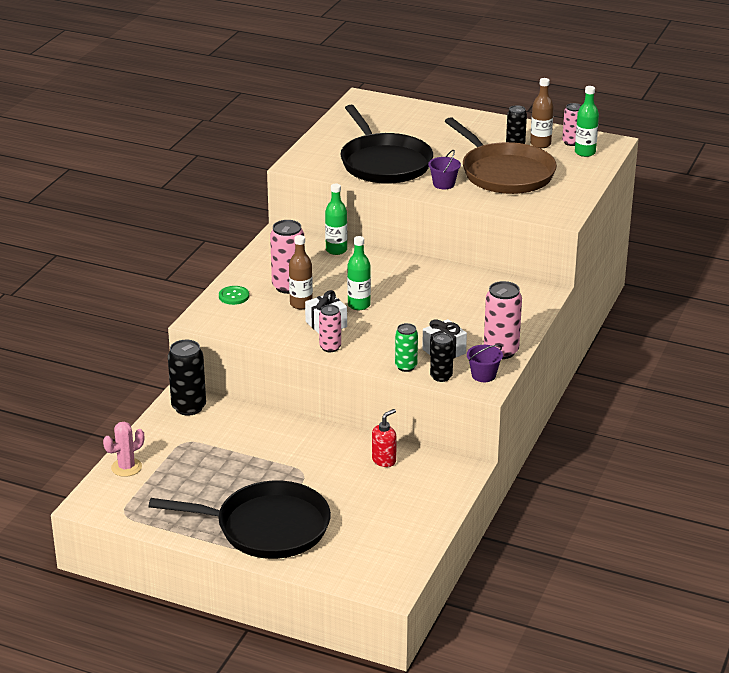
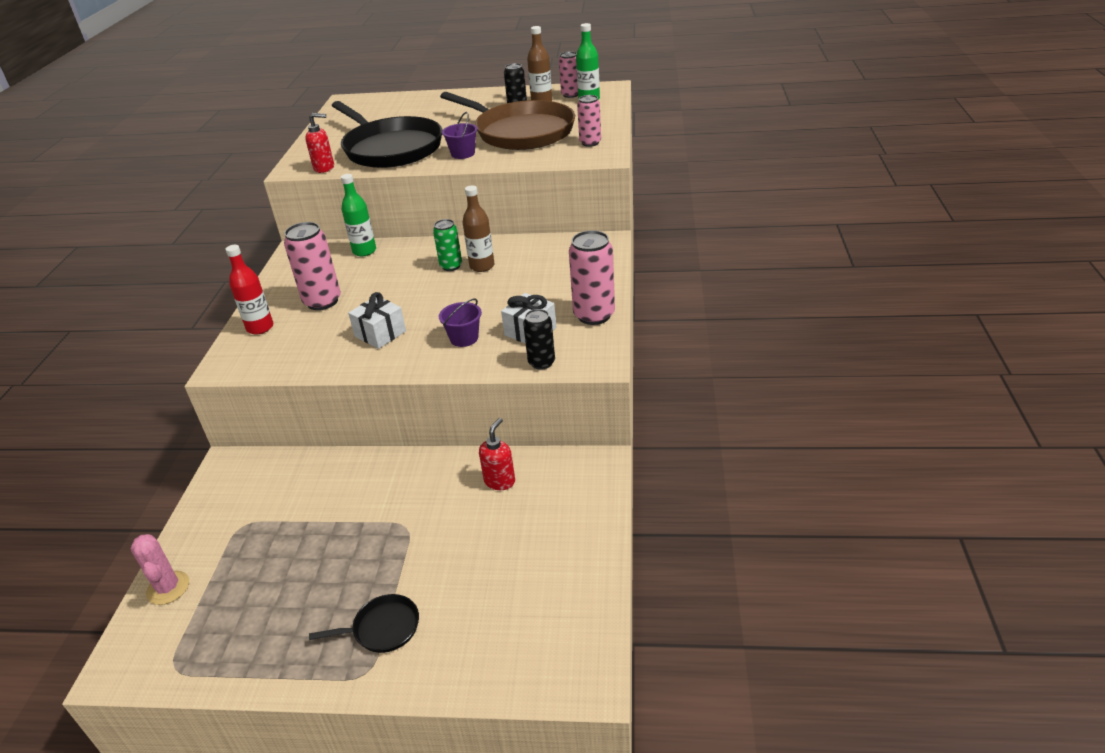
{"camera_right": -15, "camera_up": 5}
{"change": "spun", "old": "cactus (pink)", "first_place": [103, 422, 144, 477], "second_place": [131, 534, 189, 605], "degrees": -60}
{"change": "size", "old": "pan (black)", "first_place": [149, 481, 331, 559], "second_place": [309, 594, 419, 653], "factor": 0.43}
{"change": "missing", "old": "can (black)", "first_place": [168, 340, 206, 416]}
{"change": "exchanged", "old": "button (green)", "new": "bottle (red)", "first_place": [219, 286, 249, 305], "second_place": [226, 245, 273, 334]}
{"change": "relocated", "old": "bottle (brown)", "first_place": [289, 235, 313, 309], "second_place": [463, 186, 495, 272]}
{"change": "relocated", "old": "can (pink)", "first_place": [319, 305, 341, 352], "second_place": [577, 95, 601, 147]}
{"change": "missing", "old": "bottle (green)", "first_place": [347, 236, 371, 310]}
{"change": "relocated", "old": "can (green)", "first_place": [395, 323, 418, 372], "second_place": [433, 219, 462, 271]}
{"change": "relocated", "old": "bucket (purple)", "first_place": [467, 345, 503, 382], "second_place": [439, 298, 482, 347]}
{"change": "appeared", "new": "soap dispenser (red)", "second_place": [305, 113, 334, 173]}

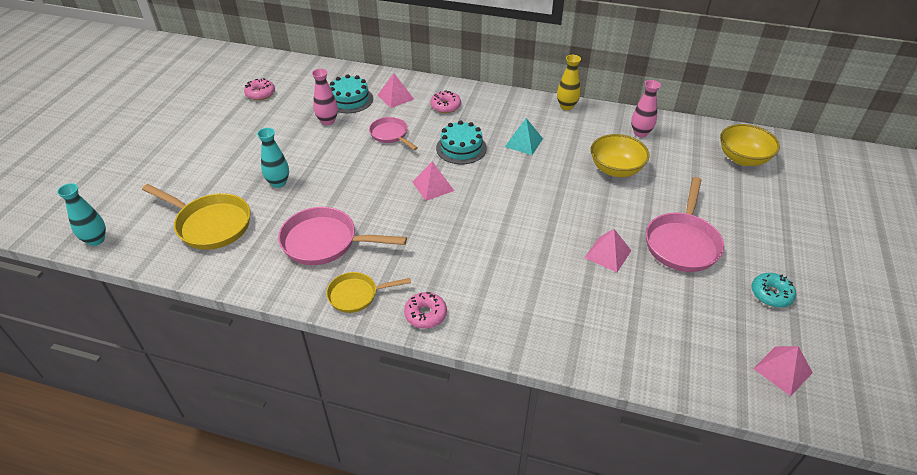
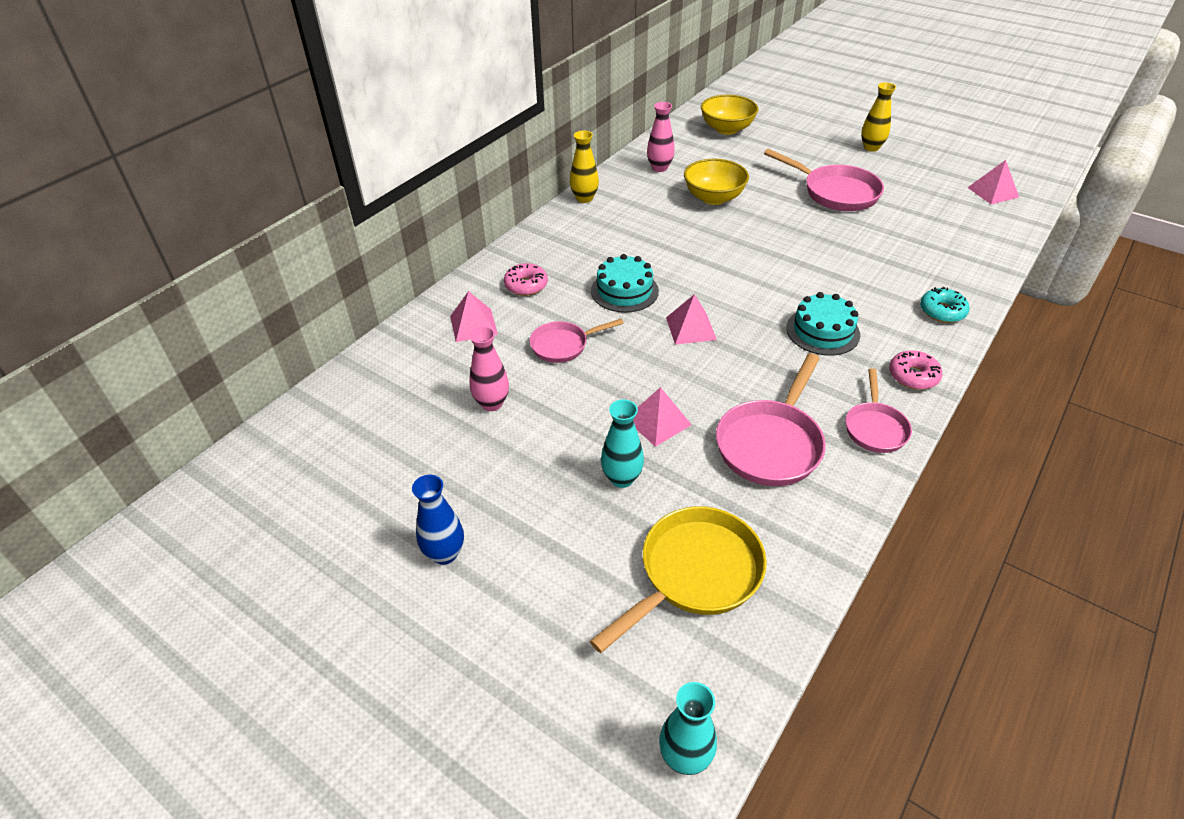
{"camera_right": -70, "camera_up": 0}
{"change": "missing", "old": "donut (pink)", "first_place": [244, 78, 275, 100]}
{"change": "colour", "old": "pan (yellow)", "new": "pan (pink)", "first_place": [326, 272, 411, 313], "second_place": [846, 368, 912, 453]}
{"change": "relocated", "old": "cake (turquoise)", "first_place": [330, 74, 373, 113], "second_place": [786, 292, 860, 356]}
{"change": "missing", "old": "pyramid (turquoise)", "first_place": [505, 118, 543, 155]}
{"change": "relocated", "old": "pyramid (pink)", "first_place": [584, 229, 631, 272], "second_place": [633, 387, 692, 447]}
{"change": "relocated", "old": "donut (turquoise)", "first_place": [752, 273, 796, 308], "second_place": [920, 287, 970, 323]}
{"change": "appeared", "new": "vase (blue)", "second_place": [412, 475, 464, 565]}
{"change": "appeared", "new": "vase (yellow)", "second_place": [861, 82, 896, 151]}

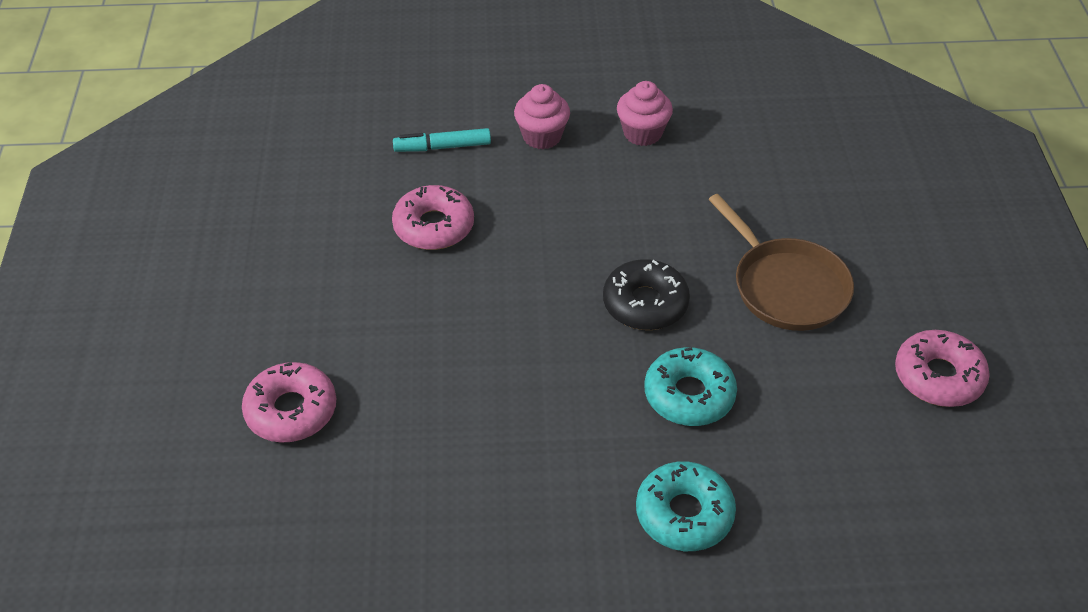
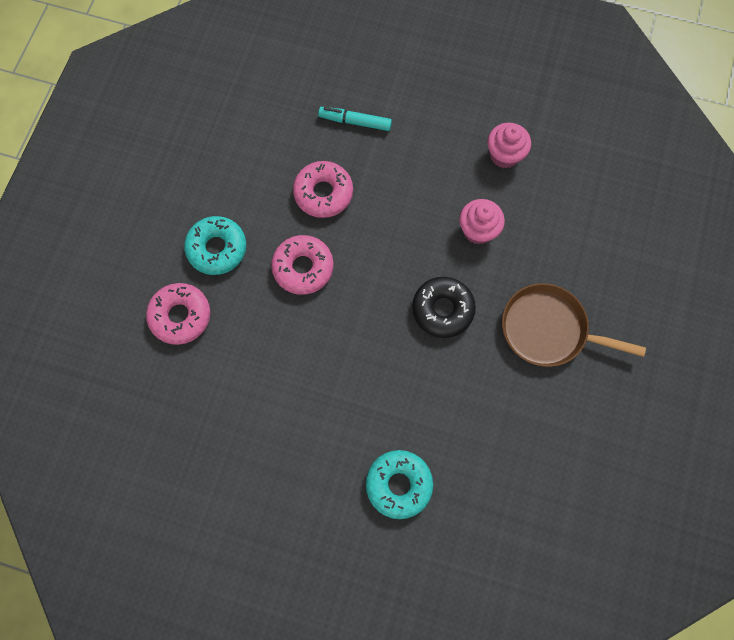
{"camera_right": 20, "camera_up": 25}
{"change": "relocated", "old": "cupcake (pink)", "first_place": [514, 84, 570, 149], "second_place": [459, 199, 505, 244]}
{"change": "relocated", "old": "donut (turquoise)", "first_place": [644, 347, 737, 426], "second_place": [184, 216, 246, 275]}
{"change": "spun", "old": "pan (brown)", "first_place": [708, 194, 854, 331], "second_place": [502, 283, 646, 367], "degrees": 120}
{"change": "relocated", "old": "donut (pink)", "first_place": [895, 330, 990, 407], "second_place": [271, 235, 333, 295]}

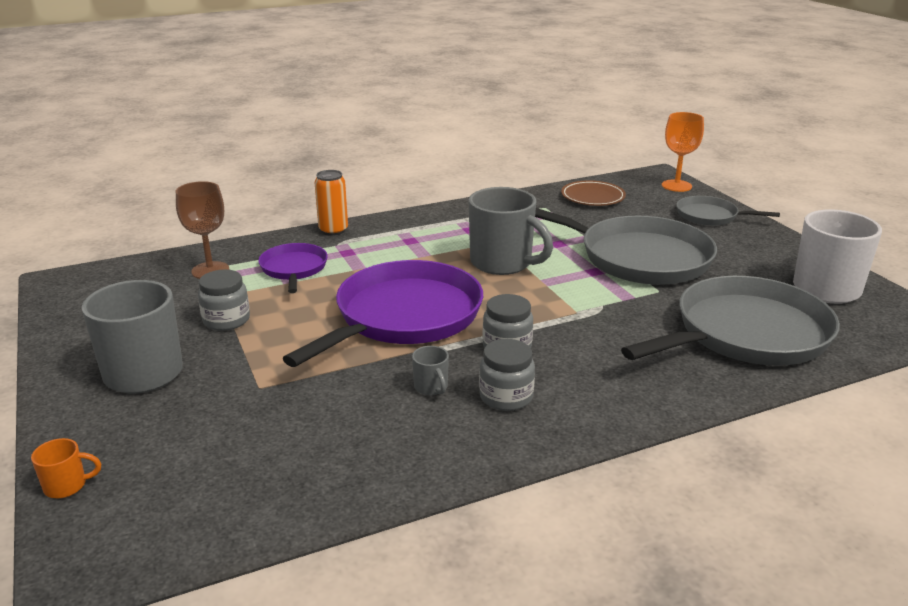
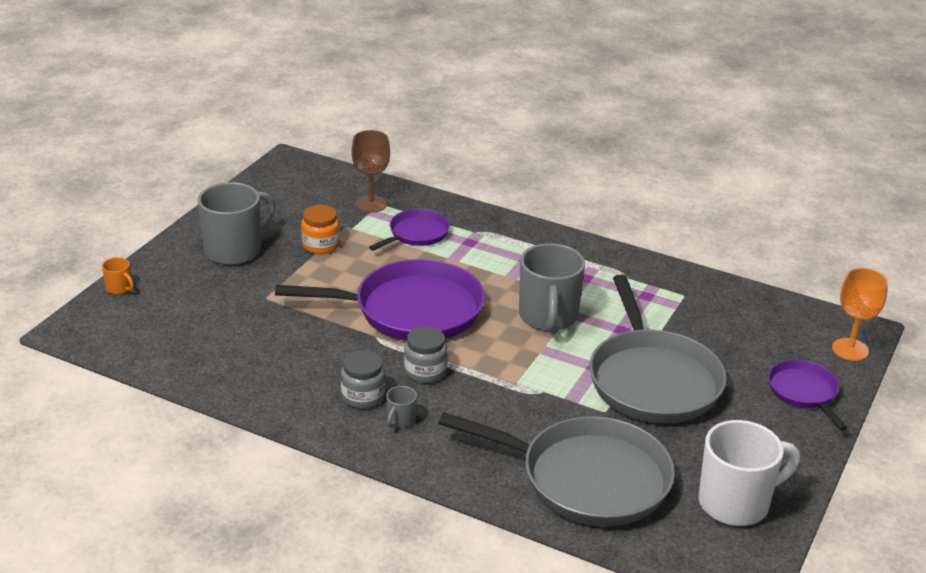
{"camera_right": 50, "camera_up": 5}
{"change": "colour", "old": "jar (grey)", "new": "jar (orange)", "first_place": [198, 269, 250, 331], "second_place": [301, 205, 340, 254]}
{"change": "missing", "old": "can (orange)", "first_place": [314, 170, 348, 236]}
{"change": "relocated", "old": "mug (grey)", "first_place": [412, 346, 449, 395], "second_place": [386, 386, 417, 428]}
{"change": "missing", "old": "plate (brown)", "first_place": [561, 180, 626, 206]}
{"change": "colour", "old": "pan (grey)", "new": "pan (purple)", "first_place": [676, 196, 780, 226], "second_place": [768, 360, 847, 430]}

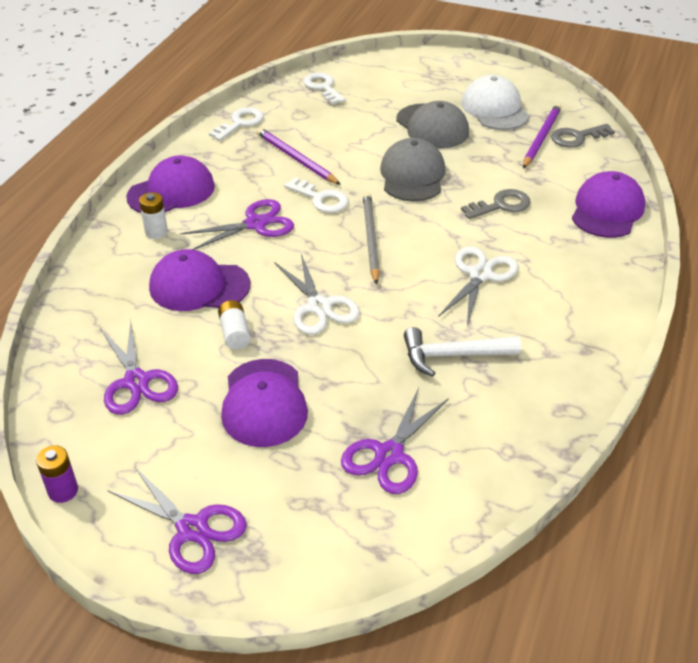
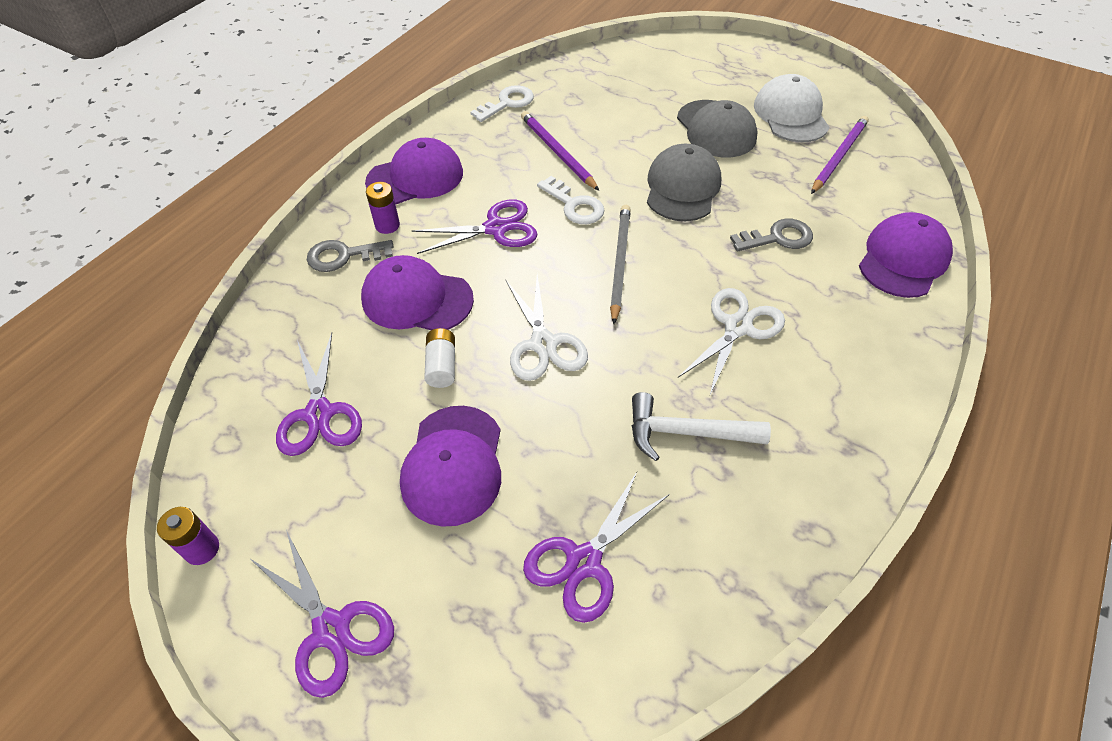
{"camera_right": 10, "camera_up": 10}
{"change": "colour", "old": "battery (white)", "new": "battery (purple)", "first_place": [139, 192, 168, 239], "second_place": [366, 182, 400, 234]}
{"change": "missing", "old": "key (white)", "first_place": [303, 72, 346, 105]}
{"change": "relocated", "old": "key (grey)", "first_place": [551, 124, 615, 148], "second_place": [307, 240, 394, 272]}

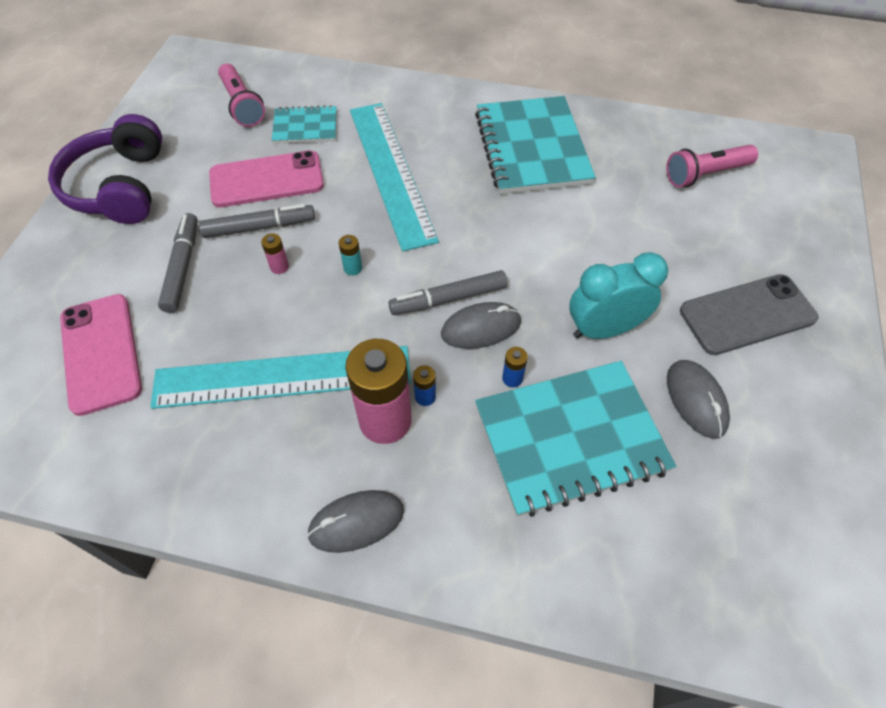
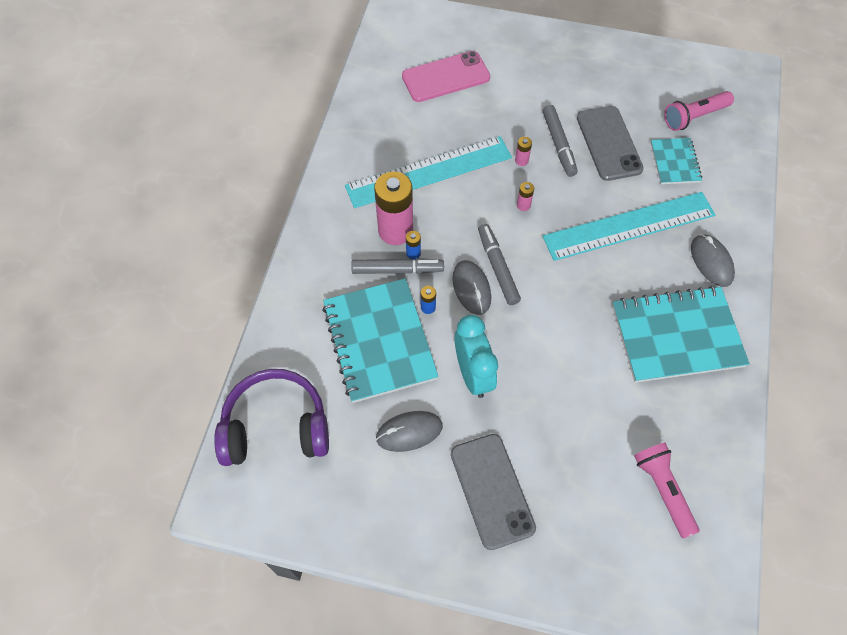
{"camera_right": 90, "camera_up": 5}
{"change": "relocated", "old": "headphones (purple)", "first_place": [48, 114, 162, 224], "second_place": [214, 369, 329, 466]}
{"change": "spun", "old": "ruler (turquoise)", "first_place": [150, 346, 411, 409], "second_place": [345, 136, 512, 208], "degrees": 75}
{"change": "relocated", "old": "marker (grey)", "first_place": [158, 213, 198, 313], "second_place": [351, 258, 444, 274]}
{"change": "colour", "old": "phone (pink)", "new": "phone (grey)", "first_place": [209, 150, 324, 207], "second_place": [577, 106, 644, 181]}
{"change": "relocated", "old": "mouse (grey)", "first_place": [307, 490, 404, 553], "second_place": [691, 234, 735, 287]}
{"change": "colour", "old": "battery (turquoise)", "new": "battery (pink)", "first_place": [339, 235, 362, 275], "second_place": [517, 182, 534, 211]}

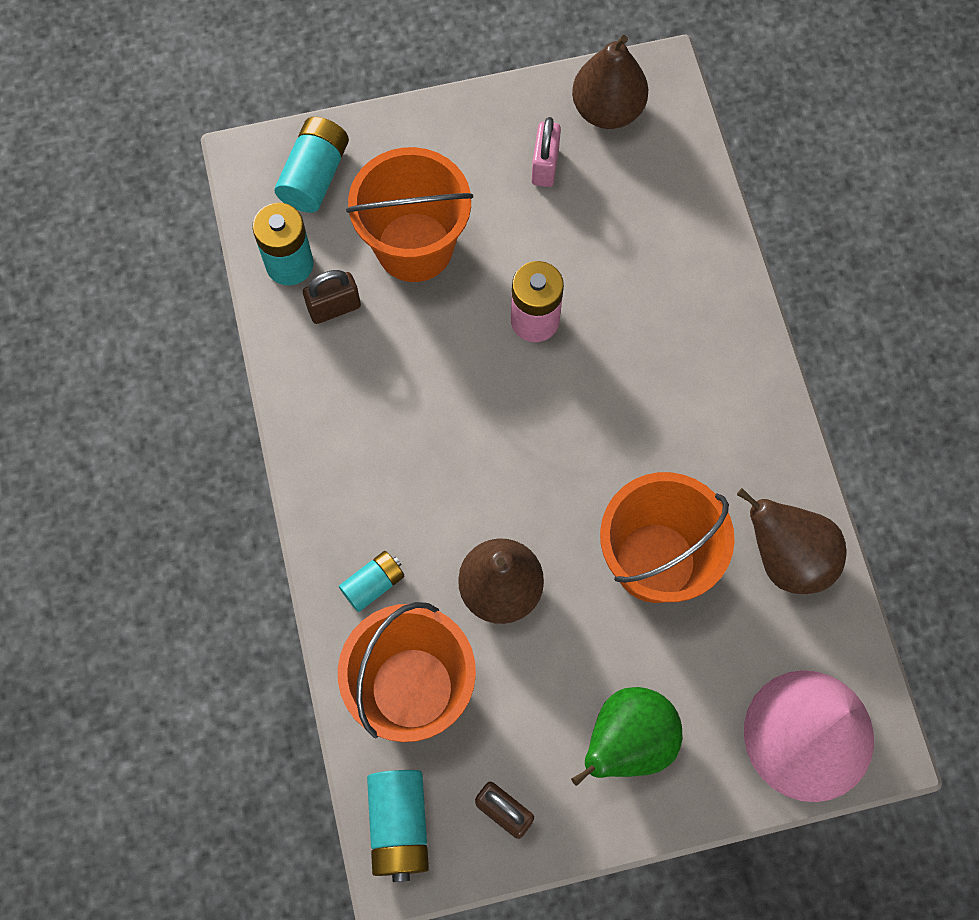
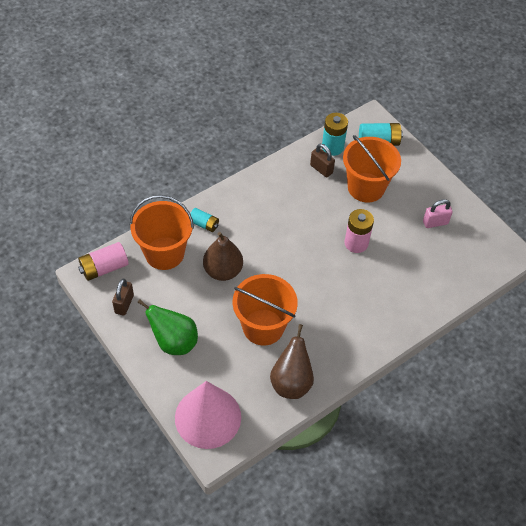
{"camera_right": 65, "camera_up": -15}
{"change": "colour", "old": "battery (turquoise)", "new": "battery (pink)", "first_place": [367, 770, 429, 882], "second_place": [78, 242, 129, 281]}
{"change": "missing", "old": "pear (brown)", "first_place": [572, 35, 648, 129]}

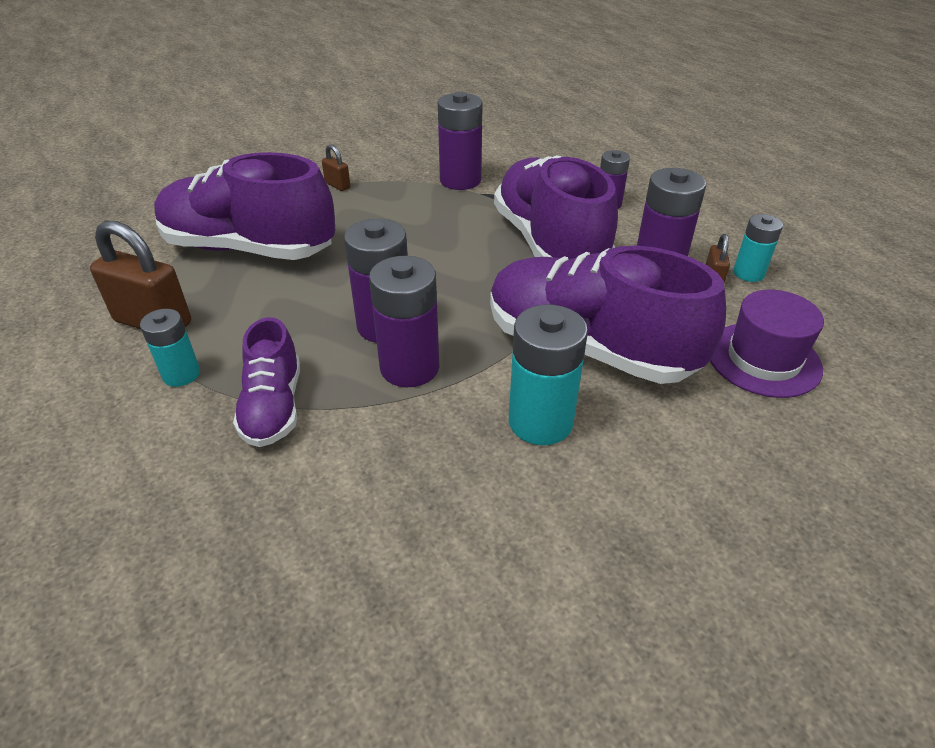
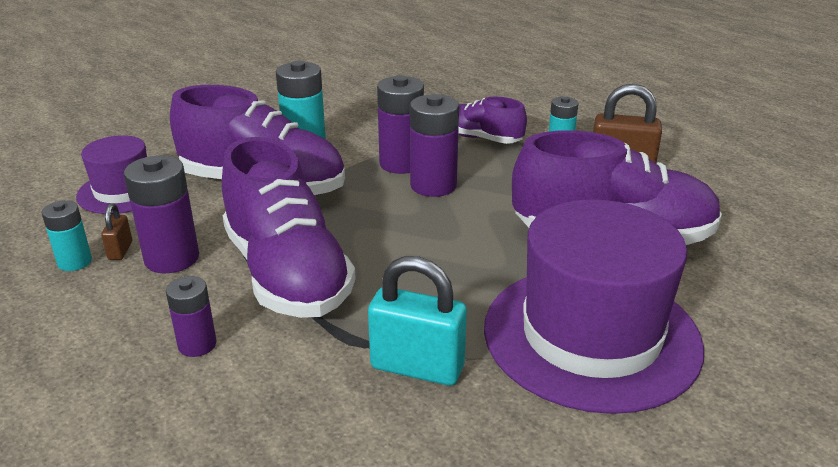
{"camera_right": 170, "camera_up": -10}
{"change": "spun", "old": "shoe (purple)", "first_place": [233, 317, 300, 447], "second_place": [458, 97, 527, 144], "degrees": -45}
{"change": "exchanged", "old": "padlock (brown)", "new": "hat (purple)", "first_place": [322, 144, 350, 191], "second_place": [484, 199, 704, 414]}
{"change": "exchanged", "old": "battery (purple)", "new": "padlock (turquoise)", "first_place": [438, 92, 483, 190], "second_place": [368, 256, 467, 386]}

